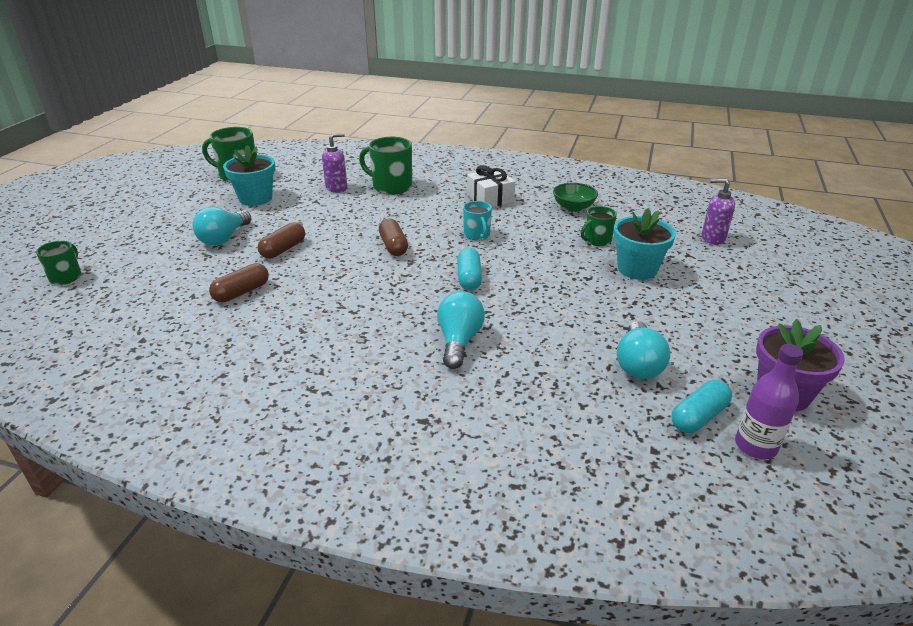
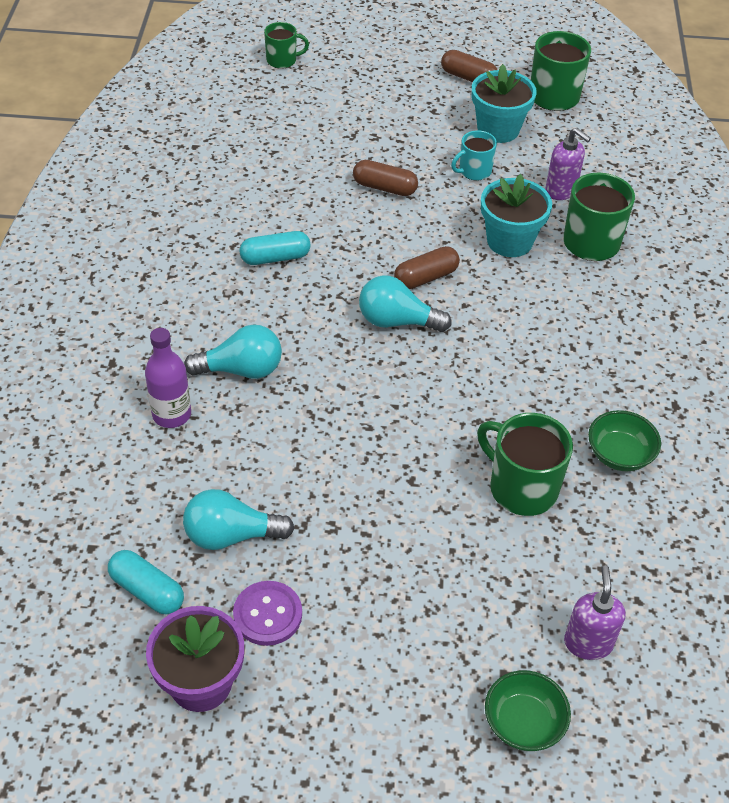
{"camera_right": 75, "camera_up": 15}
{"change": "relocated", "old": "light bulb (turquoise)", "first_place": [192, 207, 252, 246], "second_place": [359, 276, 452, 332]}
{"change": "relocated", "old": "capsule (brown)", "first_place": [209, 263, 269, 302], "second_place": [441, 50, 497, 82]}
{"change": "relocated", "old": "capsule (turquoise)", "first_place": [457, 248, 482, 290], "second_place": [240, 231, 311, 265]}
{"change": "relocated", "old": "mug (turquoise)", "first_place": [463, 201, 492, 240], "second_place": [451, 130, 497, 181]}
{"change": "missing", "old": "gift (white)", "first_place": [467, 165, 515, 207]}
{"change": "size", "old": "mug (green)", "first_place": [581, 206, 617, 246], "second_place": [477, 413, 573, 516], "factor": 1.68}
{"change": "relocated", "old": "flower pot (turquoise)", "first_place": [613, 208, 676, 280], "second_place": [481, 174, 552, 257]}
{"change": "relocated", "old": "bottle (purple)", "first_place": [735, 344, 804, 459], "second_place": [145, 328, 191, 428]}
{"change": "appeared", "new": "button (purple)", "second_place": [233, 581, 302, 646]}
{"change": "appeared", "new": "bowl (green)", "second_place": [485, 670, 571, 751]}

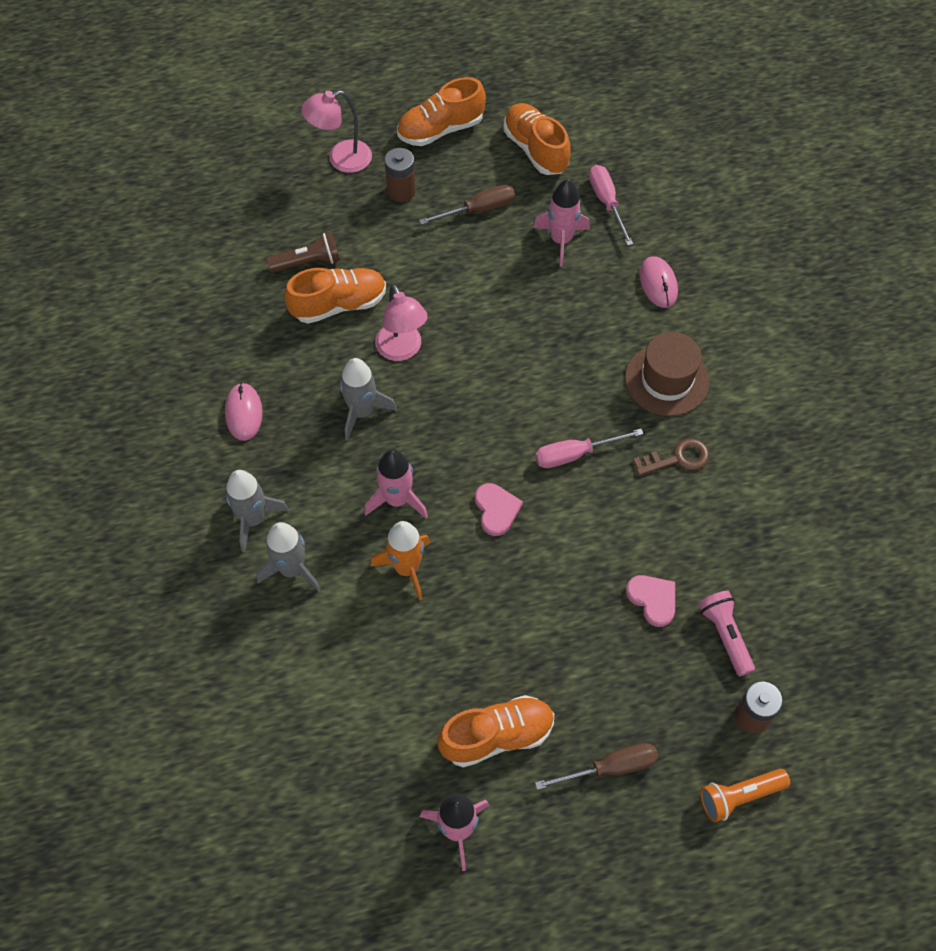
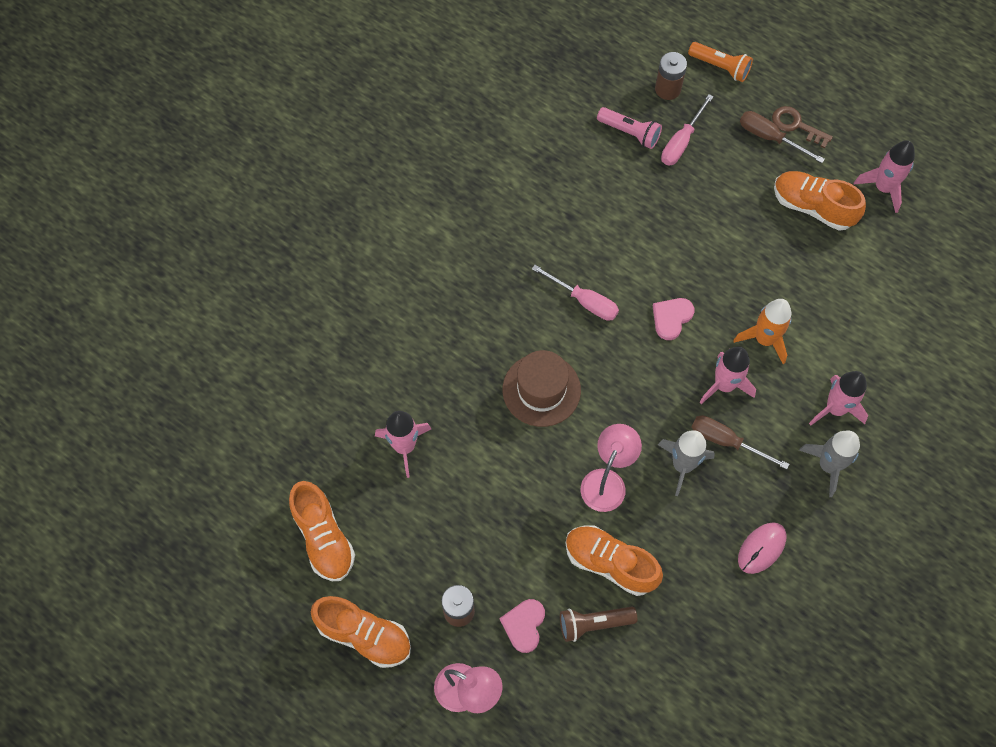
{"camera_right": -130, "camera_up": 5}
{"change": "colour", "old": "rocket (grey)", "new": "rocket (pink)", "first_place": [256, 522, 321, 592], "second_place": [809, 371, 868, 426]}
{"change": "spun", "old": "flashlight (brown)", "first_place": [266, 232, 340, 273], "second_place": [560, 607, 637, 642], "degrees": -45}
{"change": "relocated", "old": "screwdriver (brown)", "first_place": [419, 185, 515, 225], "second_place": [692, 415, 789, 469]}
{"change": "spun", "old": "shoe (orange)", "first_place": [503, 103, 570, 175], "second_place": [289, 481, 355, 581], "degrees": -45}
{"change": "relocated", "old": "screwdriver (pink)", "first_place": [589, 165, 633, 246], "second_place": [661, 94, 714, 166]}
{"change": "relocated", "old": "hat (brown)", "first_place": [625, 332, 709, 416], "second_place": [503, 350, 581, 427]}
{"change": "relocated", "old": "heart (pink)", "first_place": [626, 575, 675, 627], "second_place": [500, 599, 545, 653]}
{"change": "relocated", "old": "key (brown)", "first_place": [633, 438, 709, 476], "second_place": [772, 106, 833, 149]}
{"change": "missing", "old": "mouse (pink)", "first_place": [640, 256, 678, 308]}
{"change": "spun", "old": "flashlight (pink)", "first_place": [698, 590, 755, 677], "second_place": [597, 107, 662, 149], "degrees": -90}

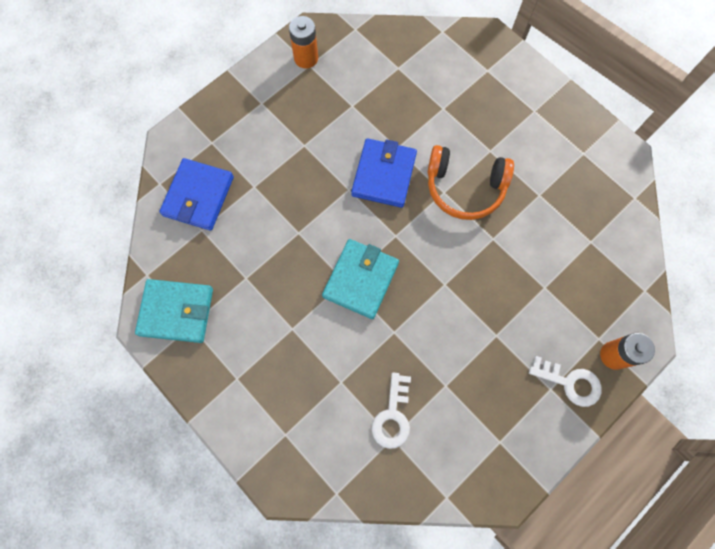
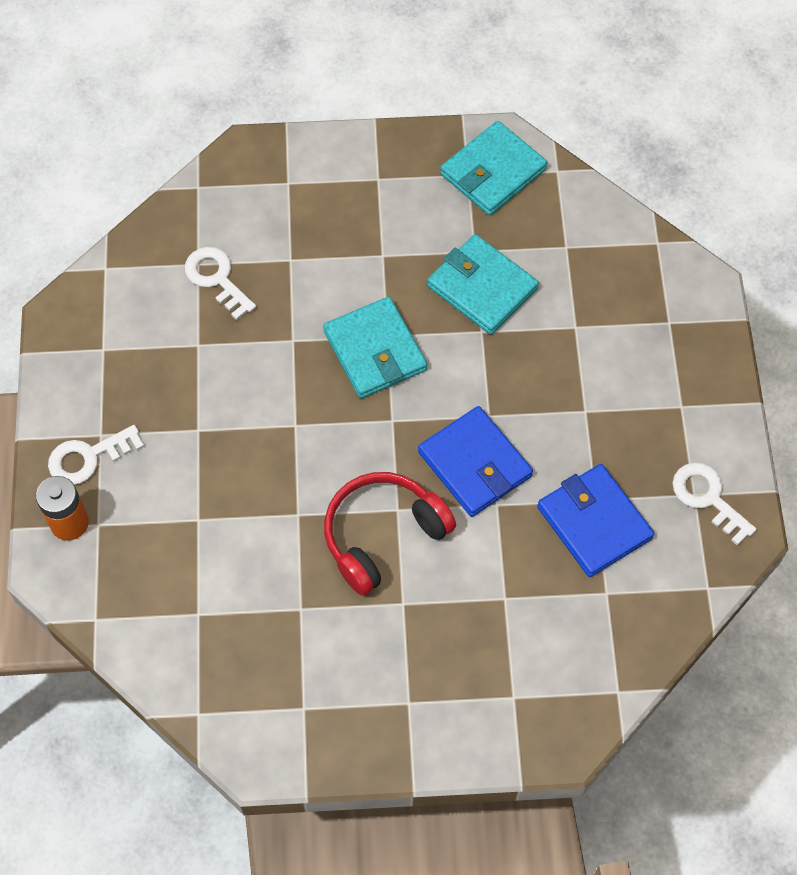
{"camera_right": 130, "camera_up": -10}
{"change": "relocated", "old": "wallet (blue)", "first_place": [159, 158, 234, 231], "second_place": [537, 464, 654, 577]}
{"change": "exchanged", "old": "battery (orange)", "new": "key (white)", "first_place": [289, 16, 318, 69], "second_place": [672, 463, 757, 545]}
{"change": "colour", "old": "headphones (orange)", "new": "headphones (red)", "first_place": [428, 145, 514, 220], "second_place": [324, 472, 456, 596]}
{"change": "appeared", "new": "wallet (turquoise)", "second_place": [427, 234, 539, 335]}

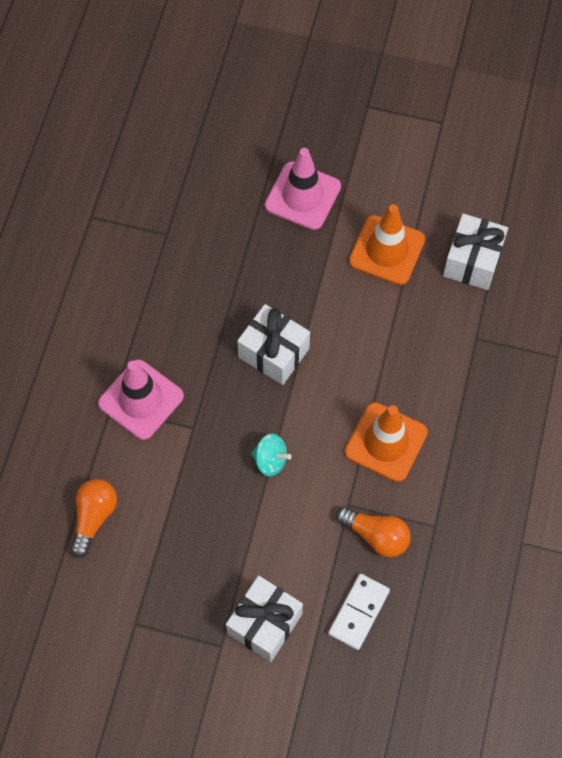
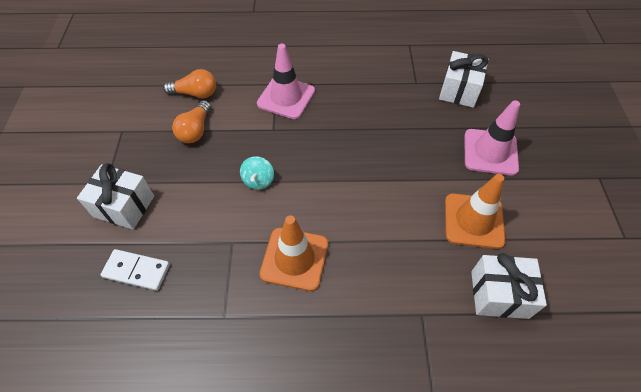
{"camera_right": 75, "camera_up": -10}
{"change": "relocated", "old": "gift (white)", "first_place": [237, 304, 310, 385], "second_place": [439, 51, 489, 108]}
{"change": "relocated", "old": "light bulb (orange)", "first_place": [336, 507, 411, 557], "second_place": [172, 100, 211, 143]}

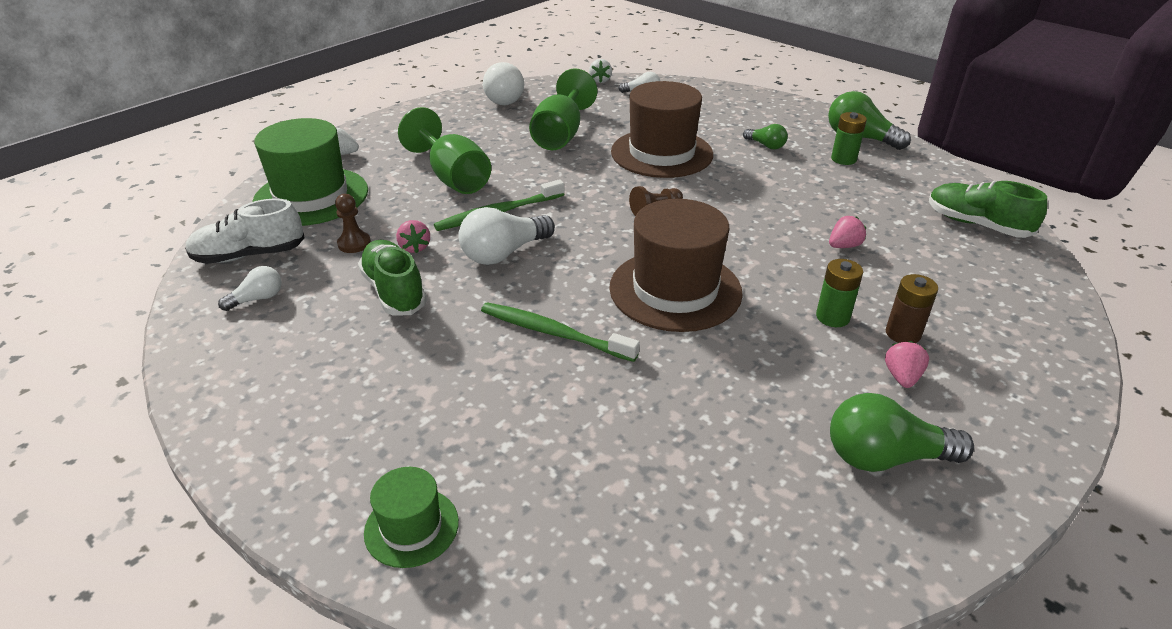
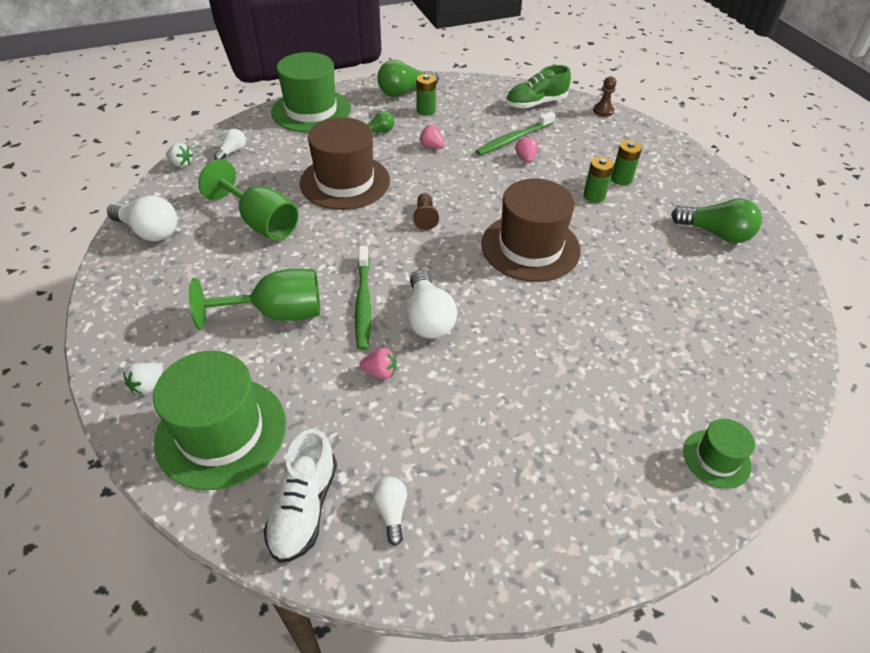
{"camera_right": -65, "camera_up": 10}
{"change": "relocated", "old": "pawn (brown)", "first_place": [335, 194, 371, 253], "second_place": [593, 76, 616, 117]}
{"change": "missing", "old": "shoe (green)", "first_place": [358, 240, 427, 316]}
{"change": "relocated", "old": "toothbrush (green)", "first_place": [481, 302, 640, 362], "second_place": [475, 111, 555, 155]}
{"change": "spun", "old": "light bulb (green)", "first_place": [830, 393, 974, 472], "second_place": [671, 198, 762, 243], "degrees": -90}
{"change": "colour", "old": "battery (brown)", "new": "battery (green)", "first_place": [885, 274, 938, 343], "second_place": [611, 140, 642, 186]}
{"change": "relocated", "old": "strawberry (pink)", "first_place": [885, 341, 929, 388], "second_place": [420, 125, 445, 149]}
{"change": "appeared", "new": "hat (green)", "second_place": [271, 52, 351, 132]}

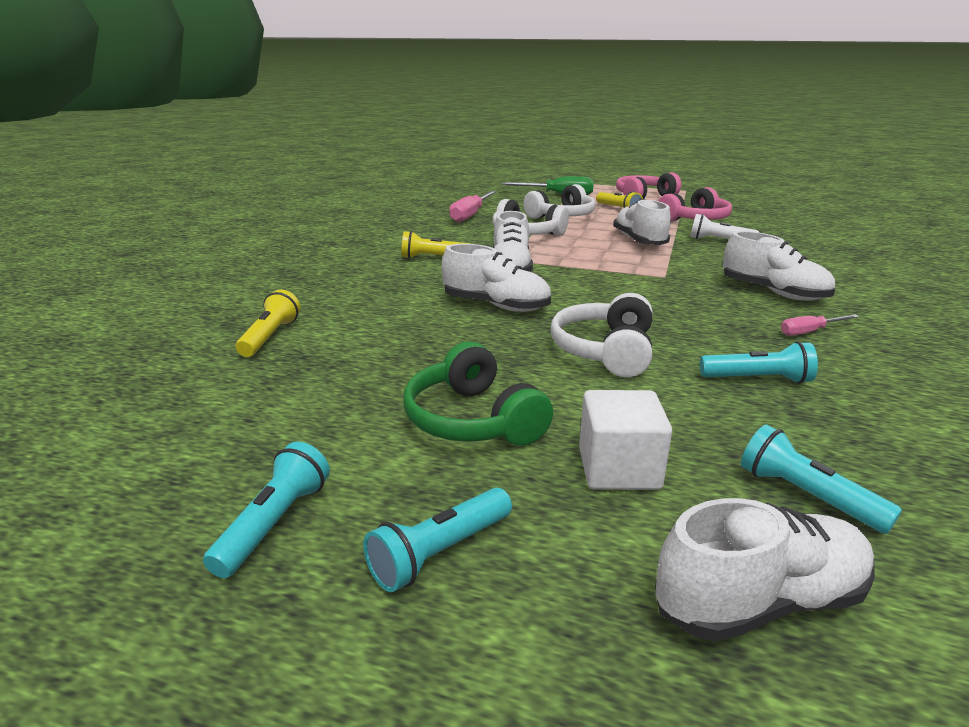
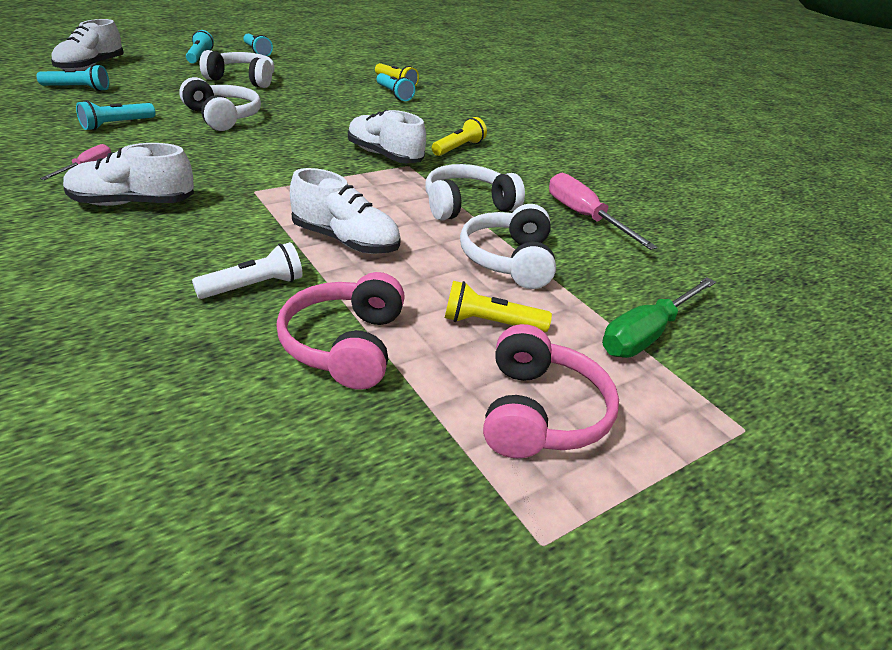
{"camera_right": 125, "camera_up": 10}
{"change": "colour", "old": "headphones (green)", "new": "headphones (white)", "first_place": [403, 341, 553, 446], "second_place": [200, 50, 274, 88]}
{"change": "missing", "old": "shoe (white)", "first_place": [441, 244, 551, 312]}
{"change": "missing", "old": "cube (white)", "first_place": [579, 390, 672, 490]}
{"change": "appeared", "new": "flashlight (turquoise)", "second_place": [377, 73, 415, 101]}

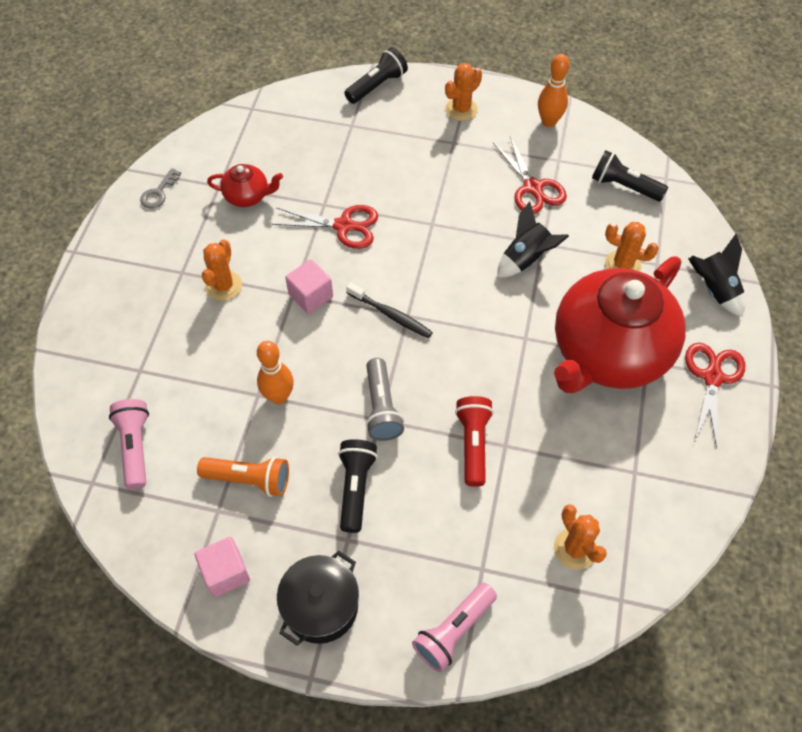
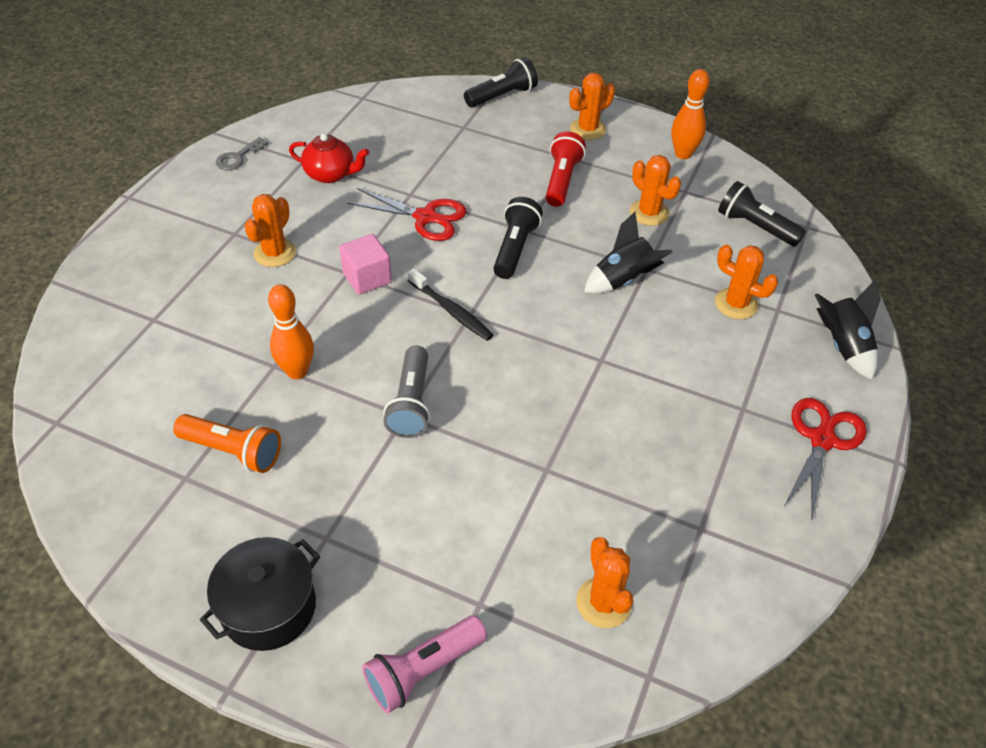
{"camera_right": 10, "camera_up": -10}
{"change": "missing", "old": "flashlight (pink)", "first_place": [109, 399, 149, 489]}
{"change": "missing", "old": "cube (pink)", "first_place": [195, 537, 250, 597]}
{"change": "relocated", "old": "flashlight (black)", "first_place": [338, 439, 378, 533], "second_place": [493, 197, 543, 279]}
{"change": "relocated", "old": "flashlight (red)", "first_place": [455, 396, 494, 487], "second_place": [546, 132, 586, 207]}
{"change": "exchanged", "old": "scissors (red)", "new": "cactus (orange)", "first_place": [493, 137, 567, 214], "second_place": [630, 155, 681, 226]}
{"change": "missing", "old": "teapot (red)", "first_place": [554, 257, 686, 393]}

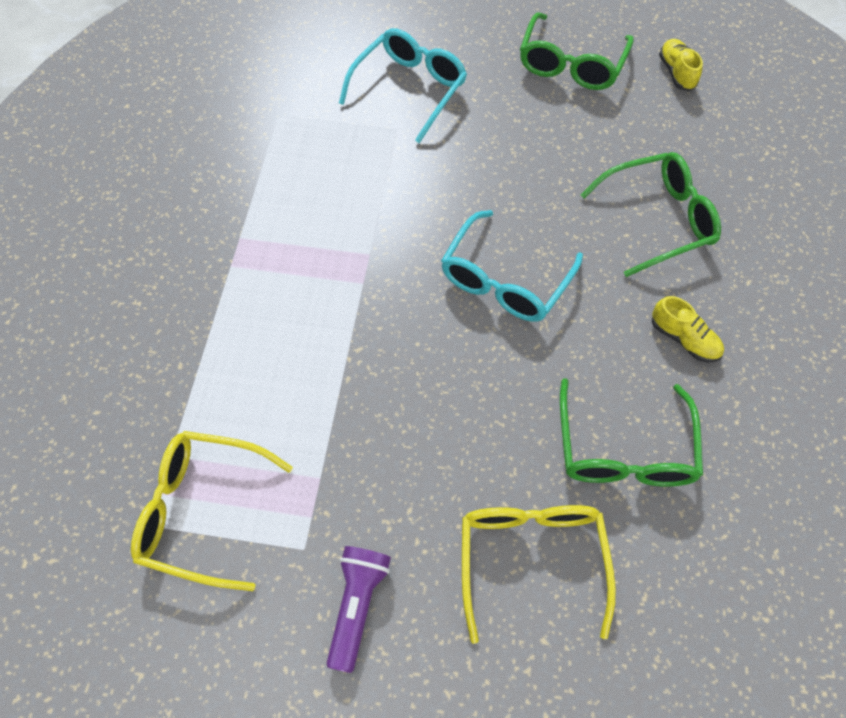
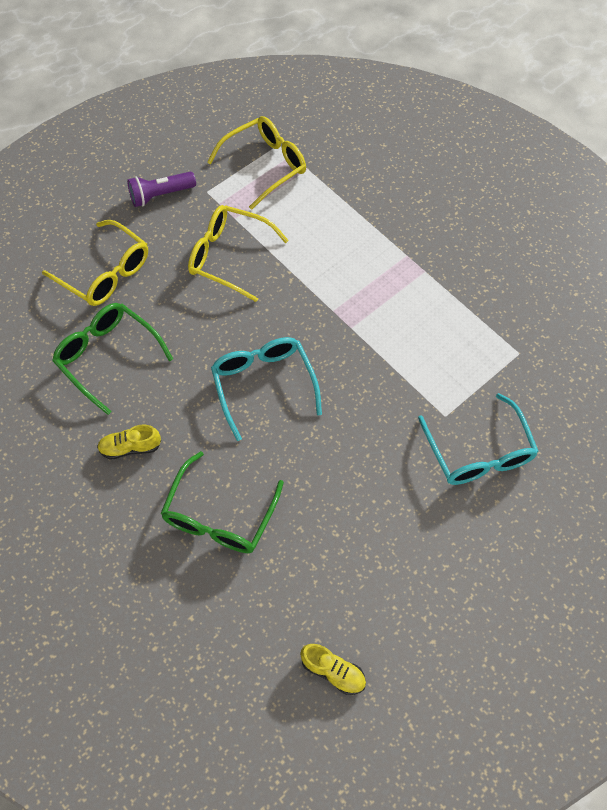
{"camera_right": 130, "camera_up": 0}
{"change": "spun", "old": "flashlight (purple)", "first_place": [327, 546, 391, 673], "second_place": [127, 172, 196, 207], "degrees": 105}
{"change": "missing", "old": "glasses (green)", "first_place": [520, 13, 634, 90]}
{"change": "appeared", "new": "glasses (yellow)", "second_place": [188, 205, 289, 302]}

